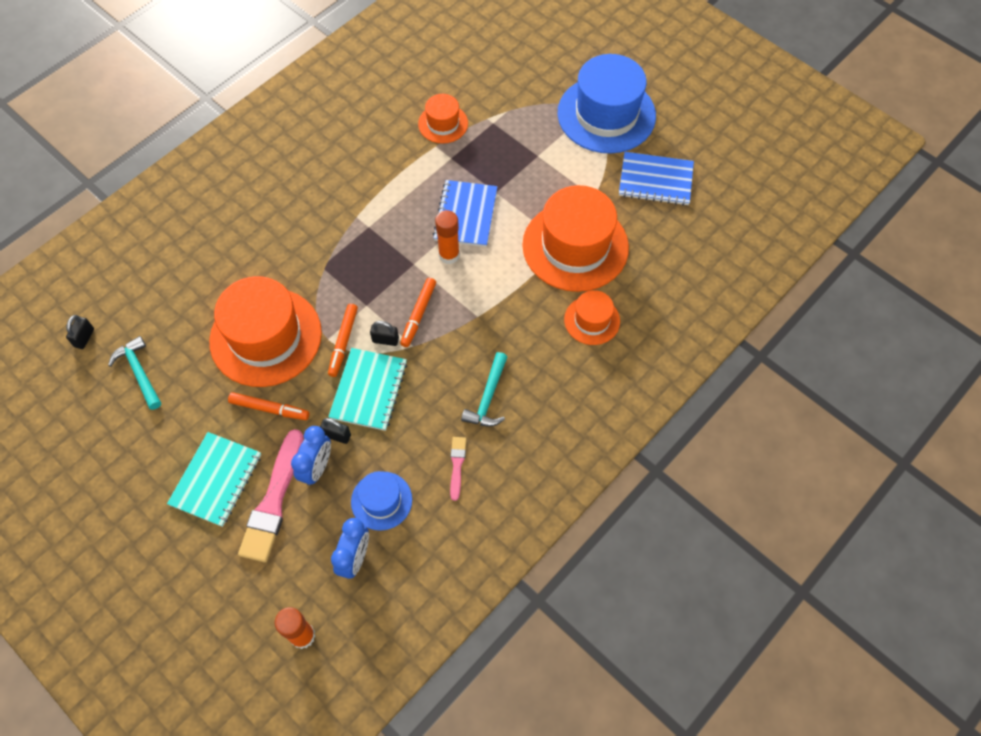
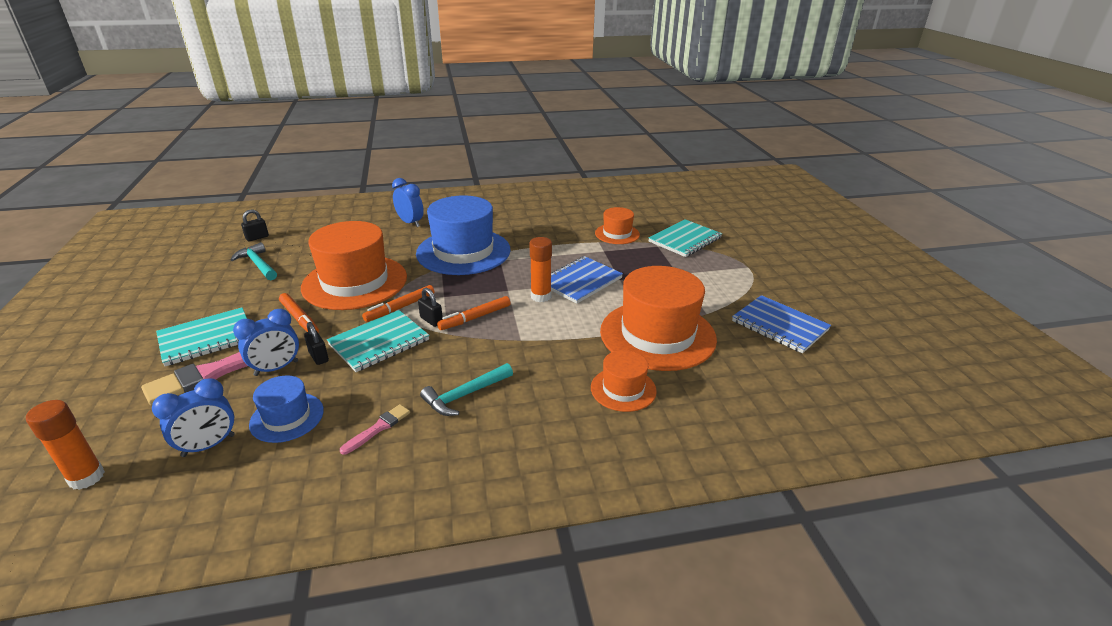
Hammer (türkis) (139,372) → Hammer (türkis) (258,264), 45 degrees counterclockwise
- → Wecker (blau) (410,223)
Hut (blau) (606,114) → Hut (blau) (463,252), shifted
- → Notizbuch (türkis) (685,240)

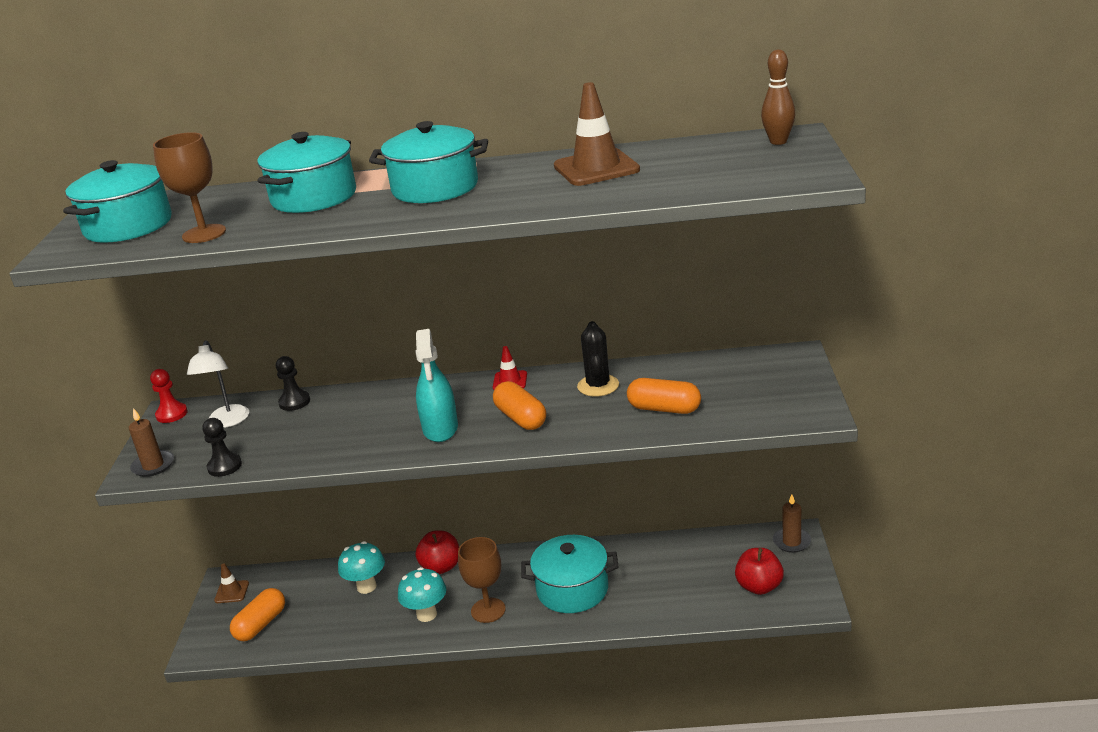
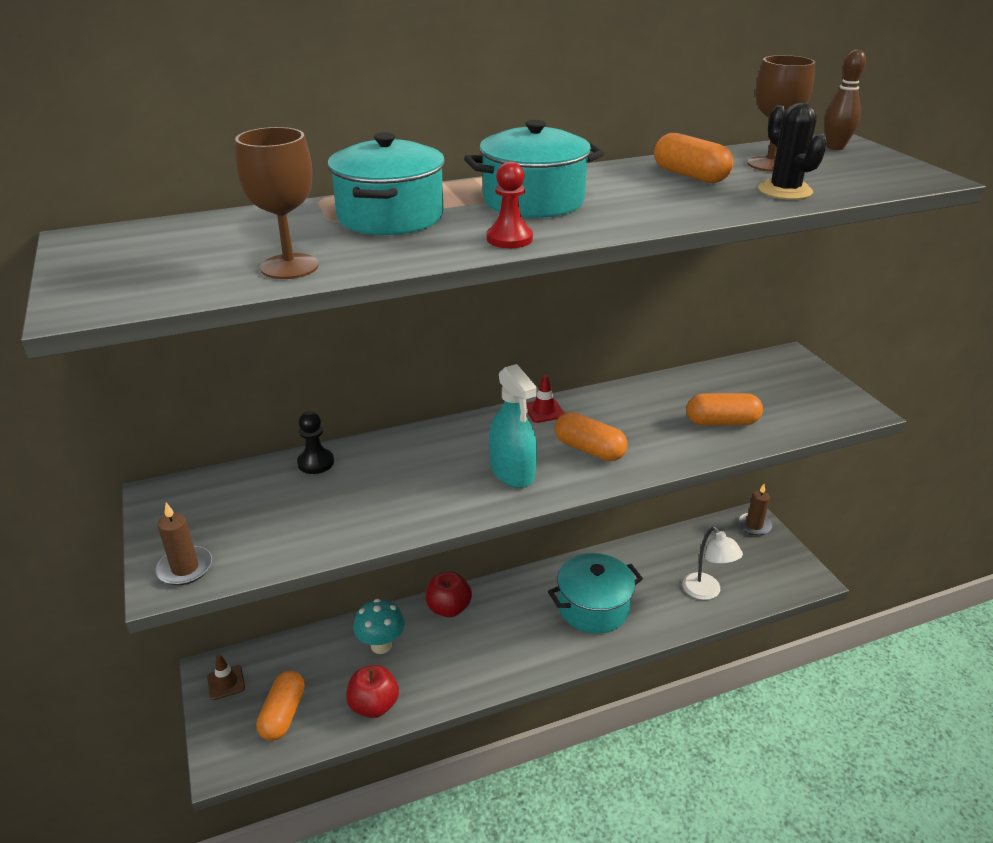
Apfel (rot) (759,586) → Apfel (rot) (374,705), shifted
Bauer (rot) (171,414) → Bauer (rot) (509,239), shifted
Leitkegel (braun) (596,168) → Kapsel (orange) (690,176)
Lampe (weiß) (227,422) → Lampe (weiß) (706,592), shifted
Kelch (braun) (488,610) → Kelch (braun) (769,164), shifted
Kaktus (schwarz) (598,386) → Kaktus (schwarz) (784,191), shifted
Kochtopf (türkis) (128,226) → -
Bauer (schwarz) (224,466) → -
Pilz (türkis) (426,614) → -

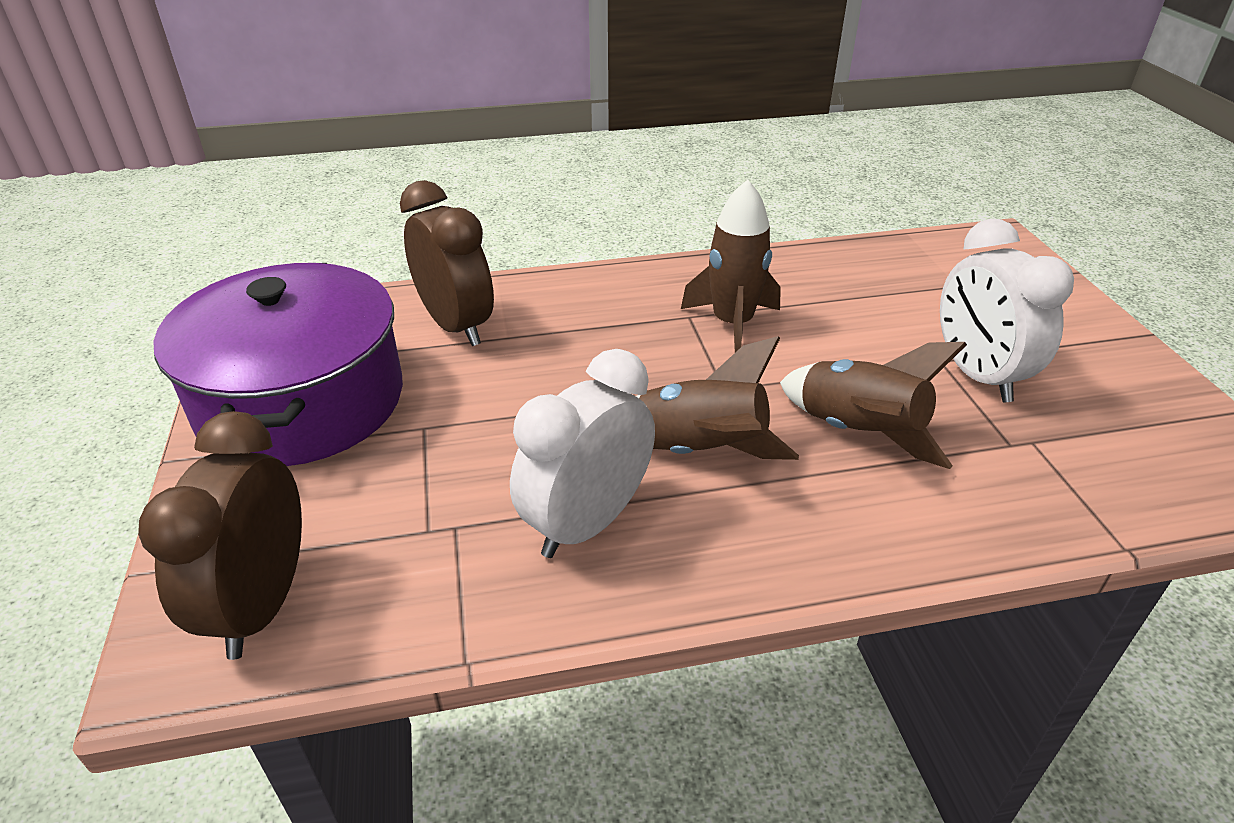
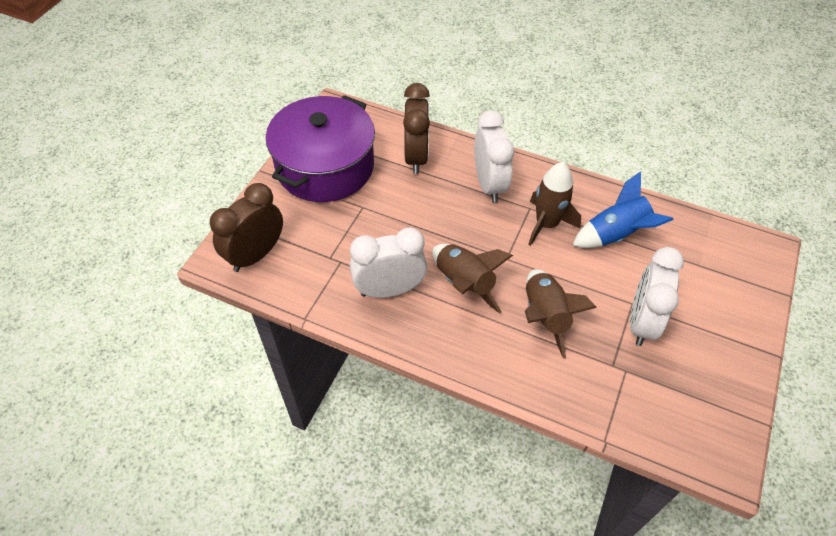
- → Wecker (weiß) (489,185)
- → Rakete (blau) (615,235)

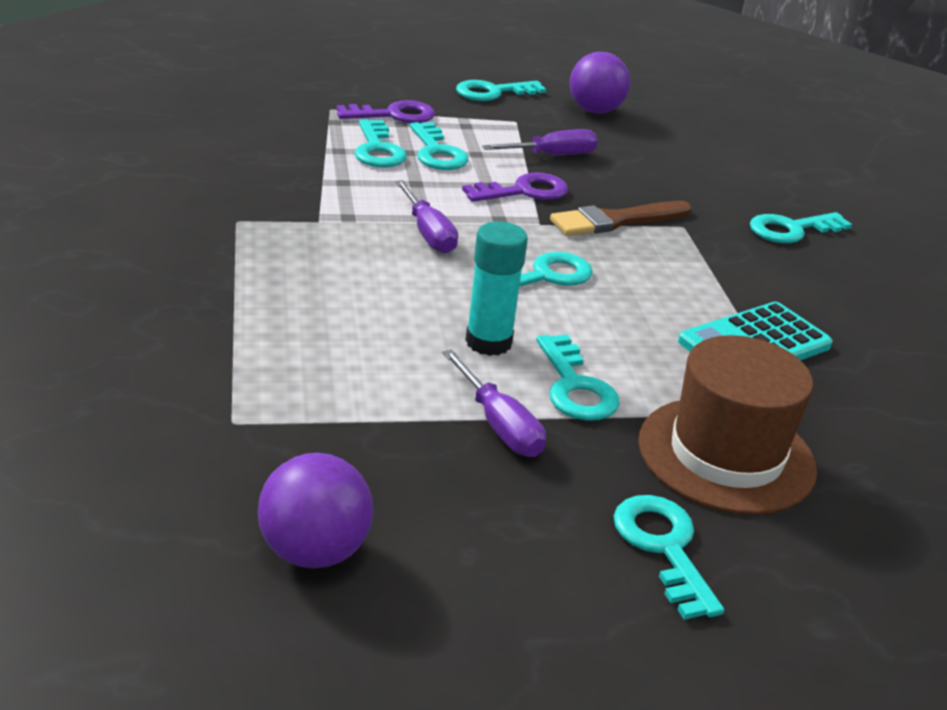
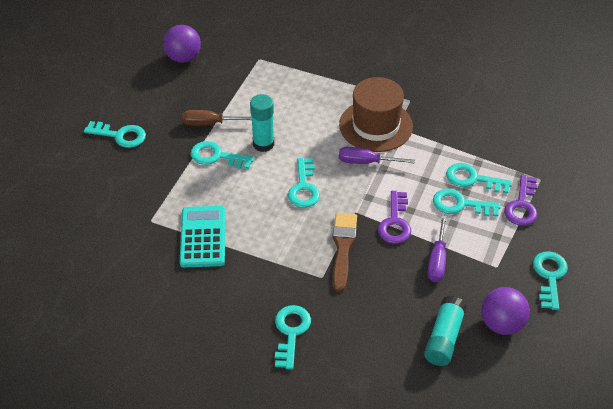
Schraubenzieher (lila) (498,425) → Schraubenzieher (braun) (210,123)
Hut (braun) (726,455) → Hut (braun) (376,125), shifted
- → Klebestift (türkis) (444,338)

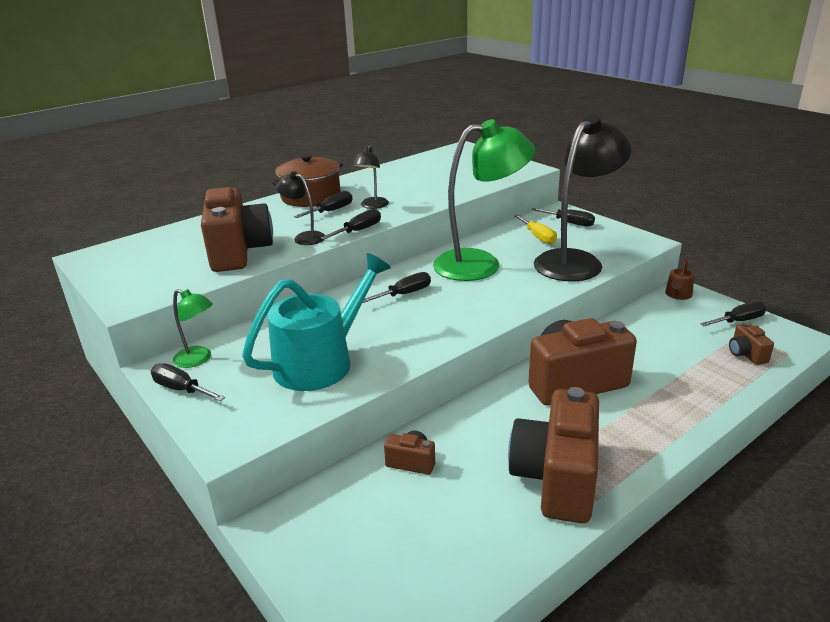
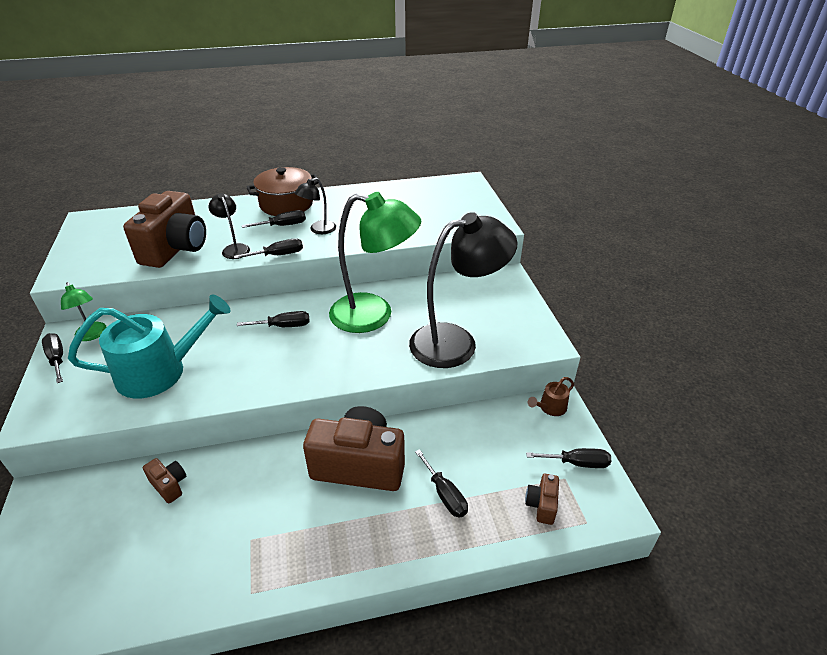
Schraubenzieher (schwarz) (569,223) → Schraubenzieher (schwarz) (445,494), shifted
Kamera (braun) (556,478) → -
Schraubenzieher (gelb) (538,237) → -

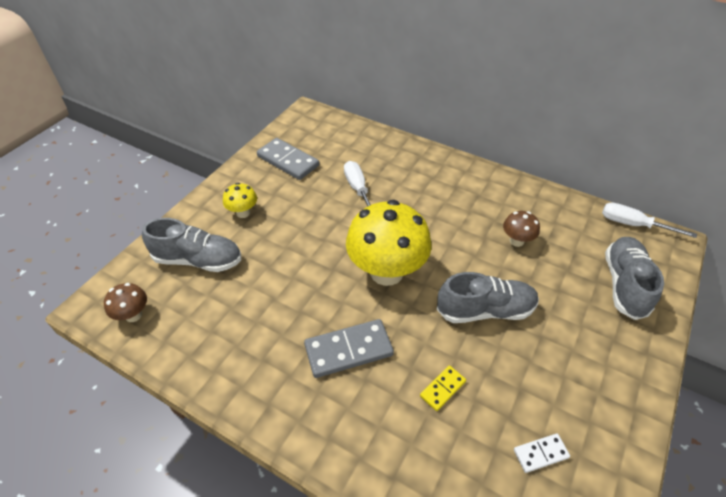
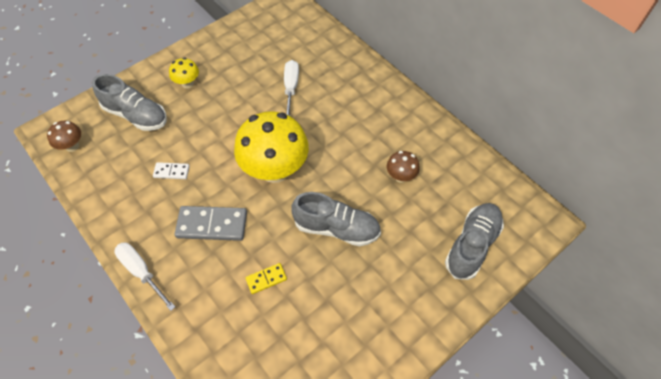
Schraubenzieher (weiß) (633,224) → Schraubenzieher (weiß) (141,272), shifted
Dominostein (weiß) (540,453) → Dominostein (weiß) (171,171), shifted
Dominostein (grau) (288,161) → -

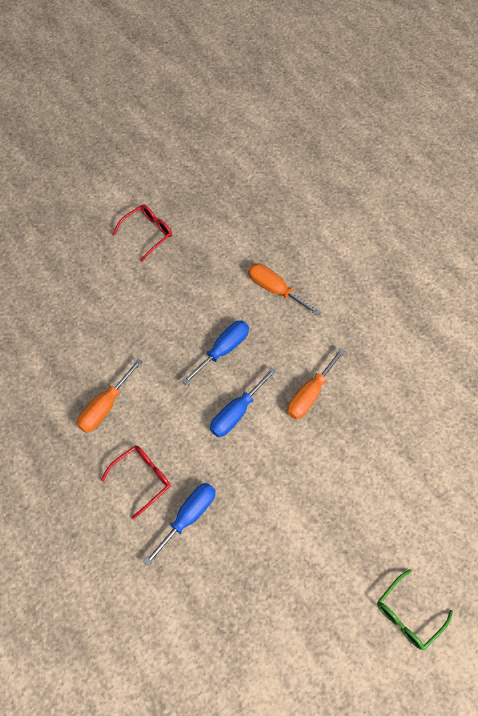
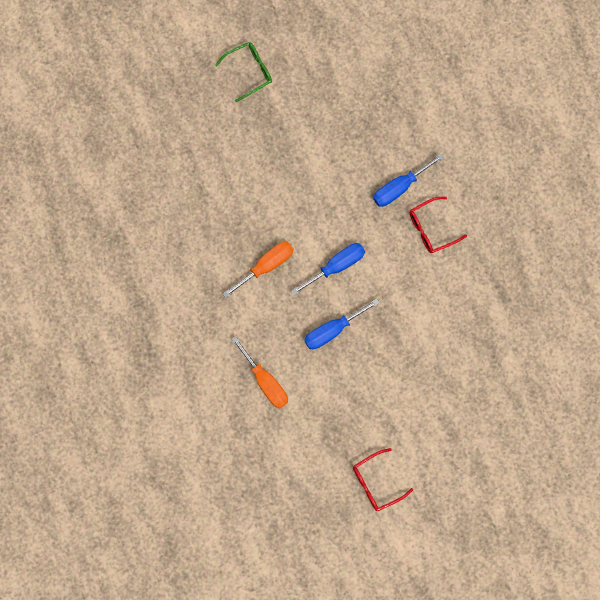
Schraubenzieher (orange) (105,406) → -

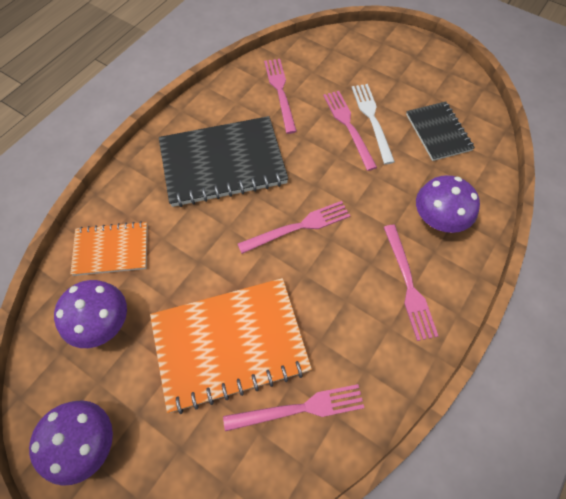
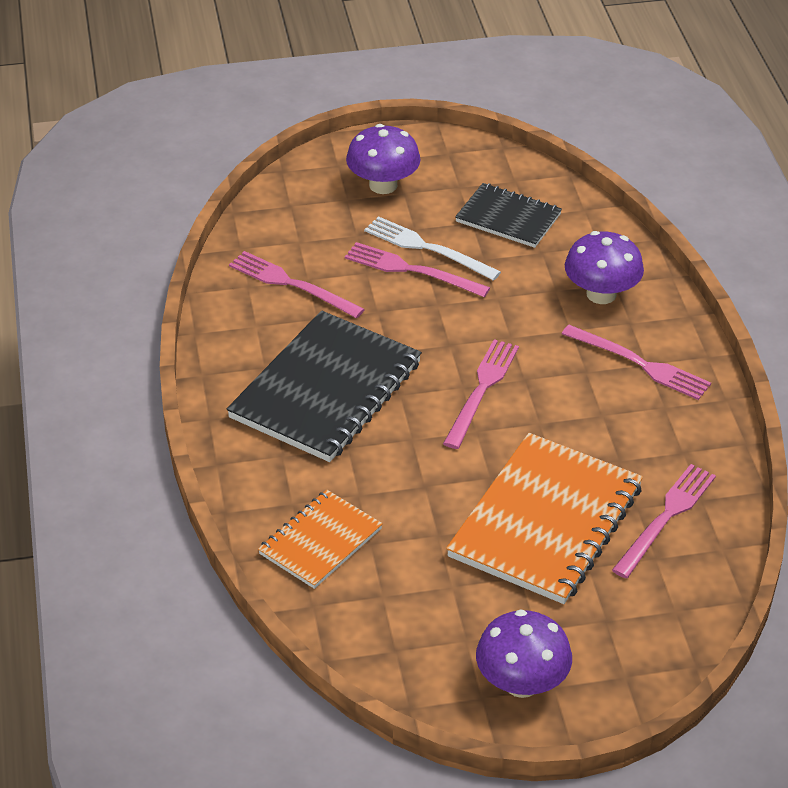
Pilz (lila) (102,323) → Pilz (lila) (383,185), shifted

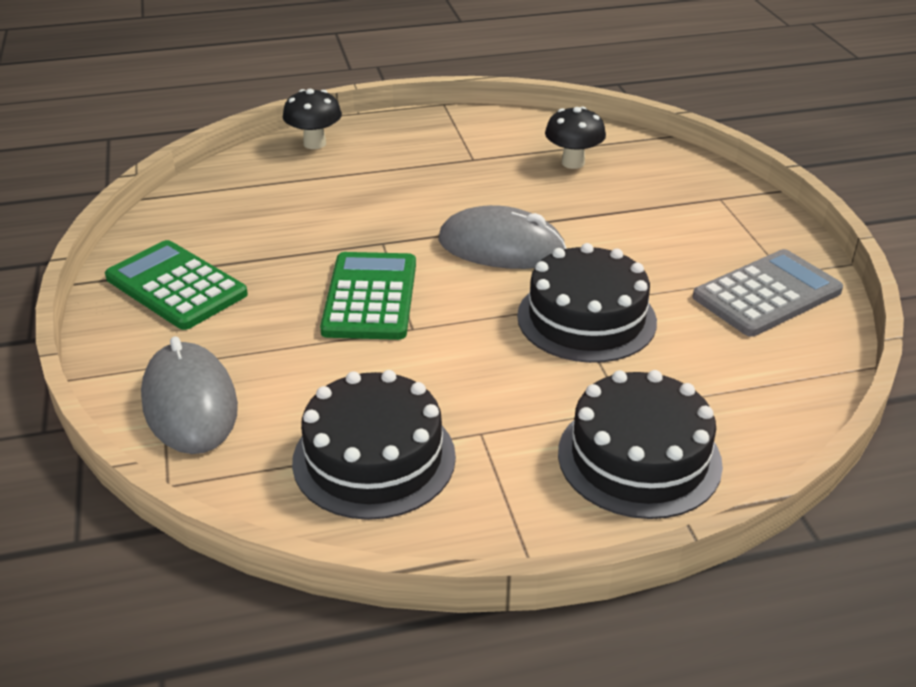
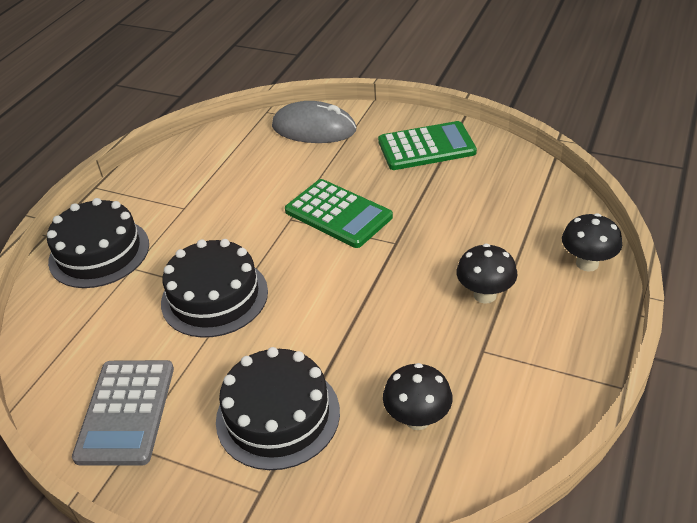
Kuchen (schwarz) (374,458) → Kuchen (schwarz) (278,415), shifted
- → Pilz (schwarz) (485,295)
Computermaus (grau) (501,247) → -

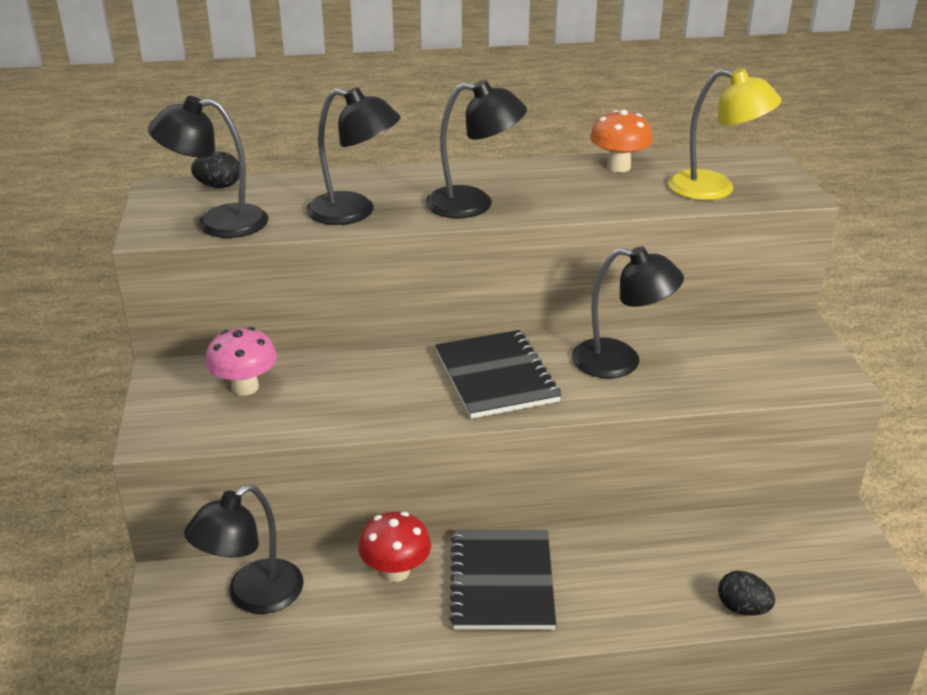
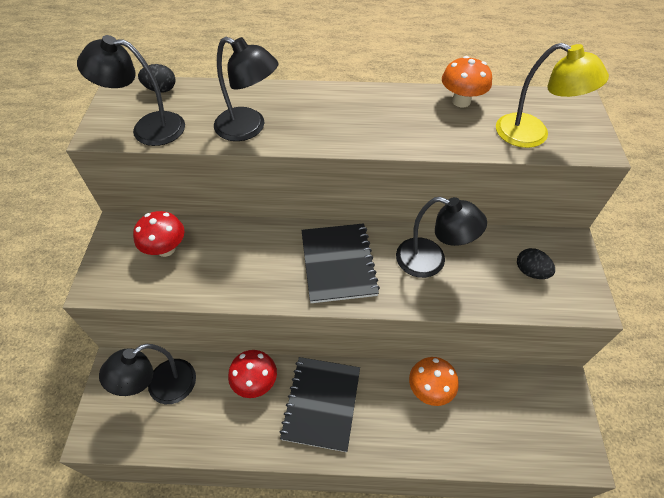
Pilz (rosa) (245,387) → Pilz (rot) (166,249)
- → Pilz (orange) (429,389)
Ei (schwarz) (742,608) → Ei (schwarz) (530,272), shifted
Lampe (schwarz) (473,204) → -

